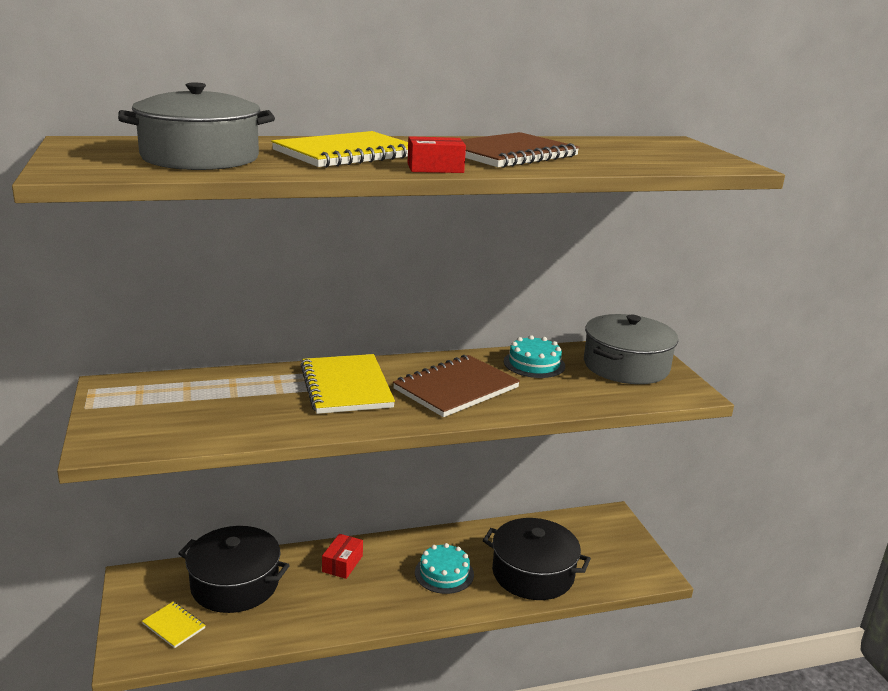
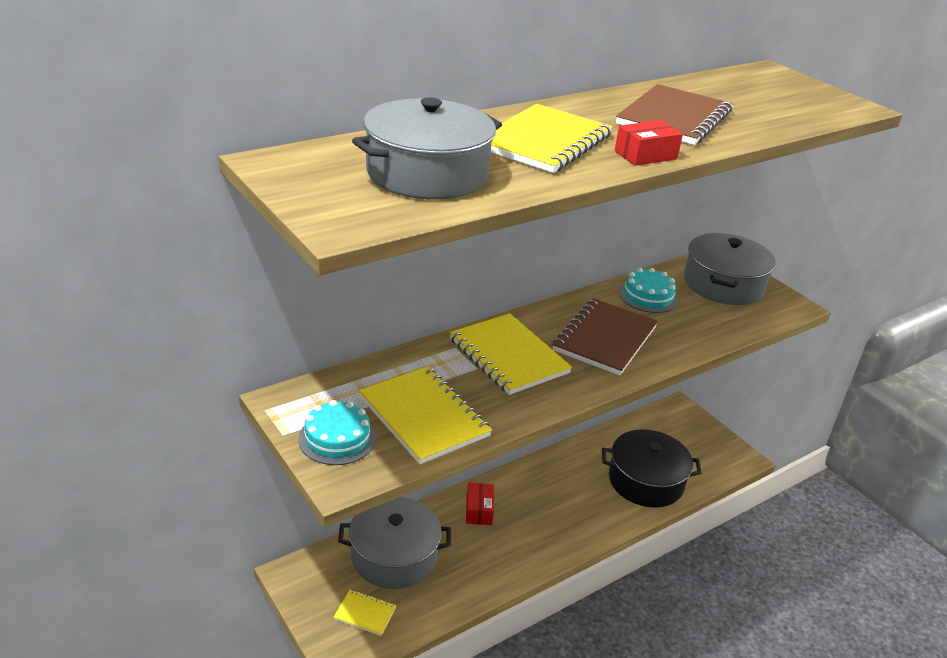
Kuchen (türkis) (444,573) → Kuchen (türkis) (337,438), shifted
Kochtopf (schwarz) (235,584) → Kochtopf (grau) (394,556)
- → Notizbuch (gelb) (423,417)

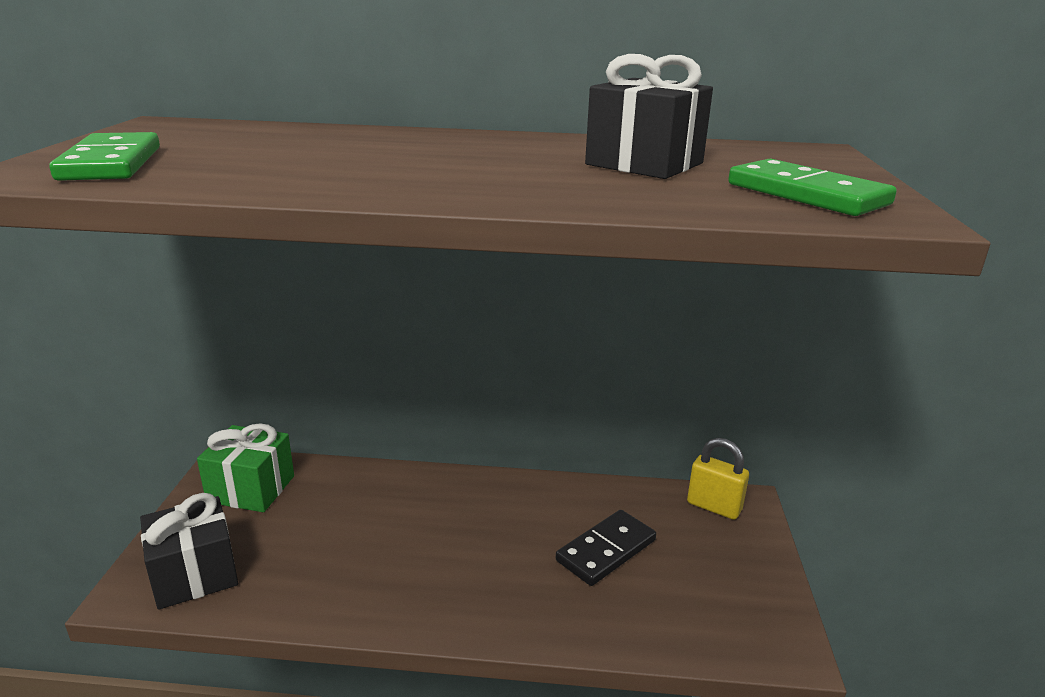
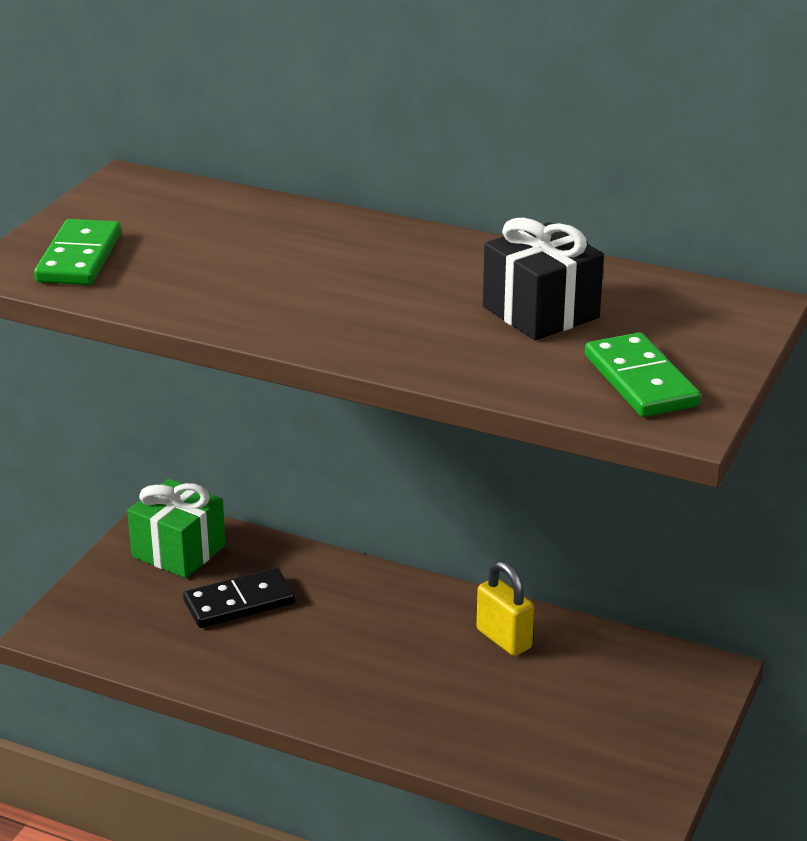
Dominostein (schwarz) (606,550) → Dominostein (schwarz) (239,602), shifted
Vorhängeschloss (gelb) (714,506) → Vorhängeschloss (gelb) (504,639), shifted
Geschenk (schwarz) (195,574) → -

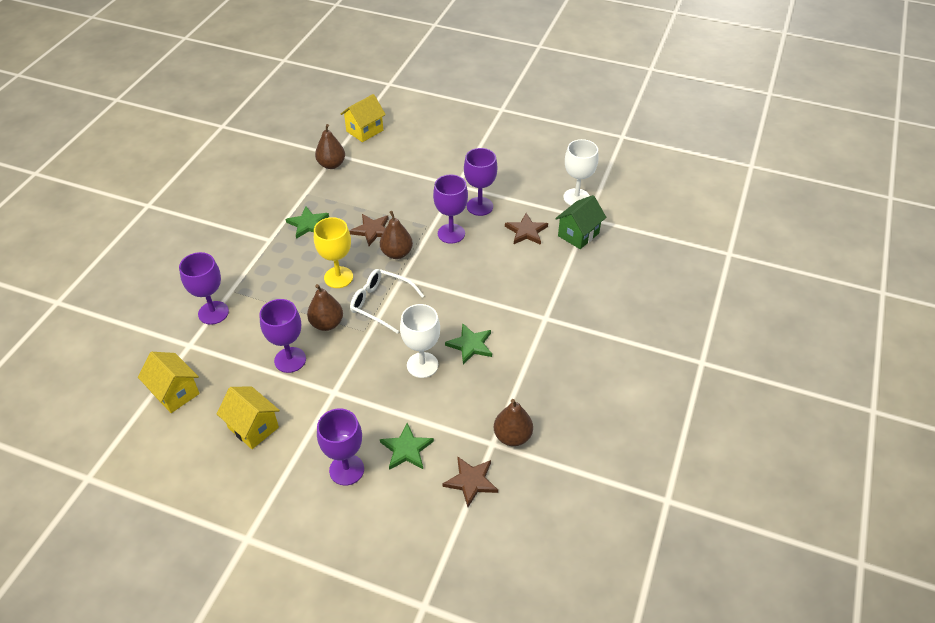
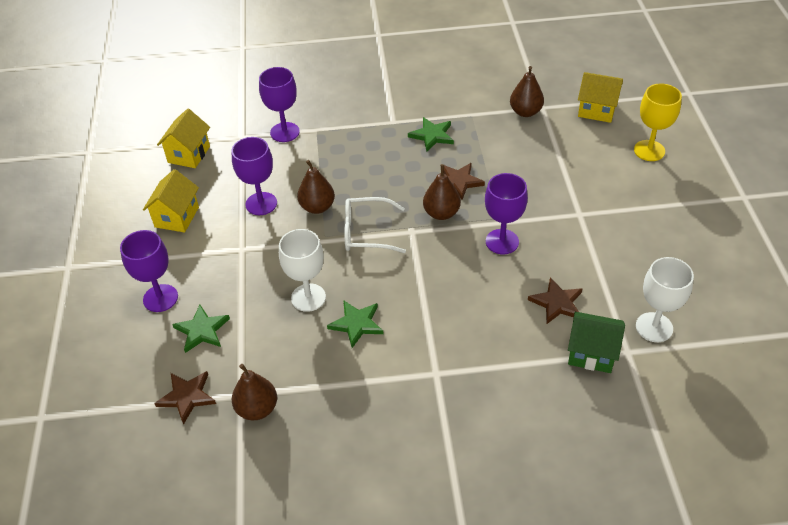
Brille (weiß) (381,303) → Brille (weiß) (367,232), 90 degrees counterclockwise
Kelch (gelb) (338,277) → Kelch (gelb) (649,150), shifted
Kelch (lila) (480,206) → -

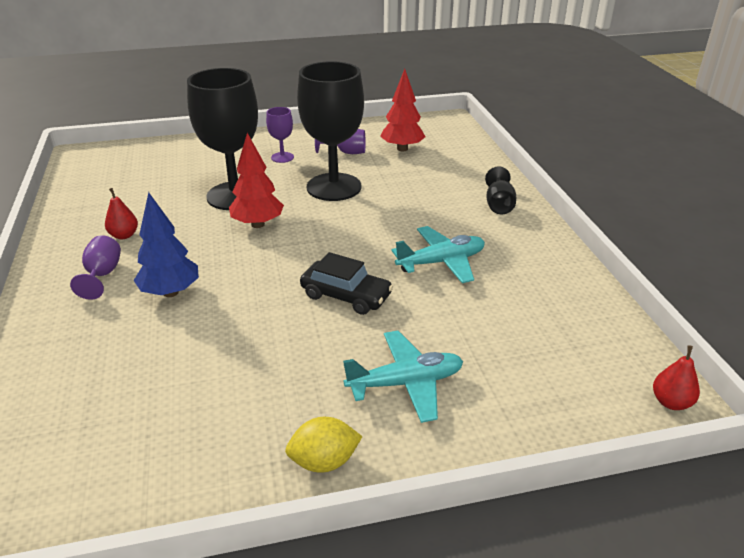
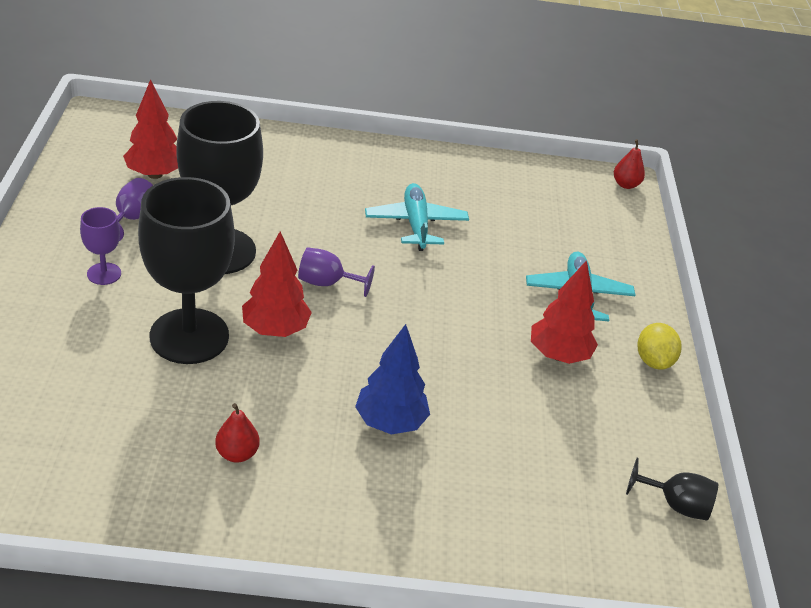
Kelch (lila) (102,275) → Kelch (lila) (327,283), shifted
- → Baum (rot) (558,355)
Kelch (schwarz) (499,205) → Kelch (schwarz) (675,504), shifted
Auto (schwarz) (346,295) → -

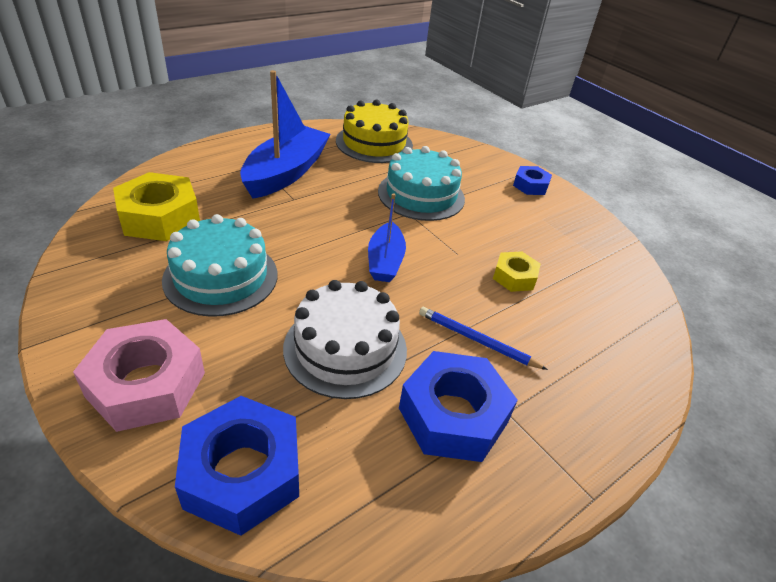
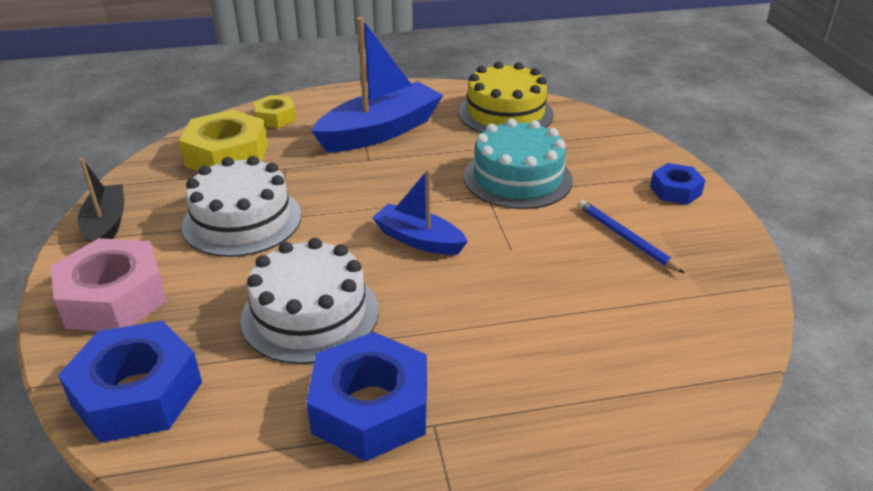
- → Boot (schwarz) (106,225)
Kuchen (türkis) (221,277) → Kuchen (weiß) (242,220)
Sechskantmutter (gelb) (514,277) → Sechskantmutter (gelb) (275,118), shifted
Boot (blau) (385,261) → Boot (blau) (419,240), 90 degrees clockwise
Bleistift (blau) (477,340) → Bleistift (blau) (625,238), shifted

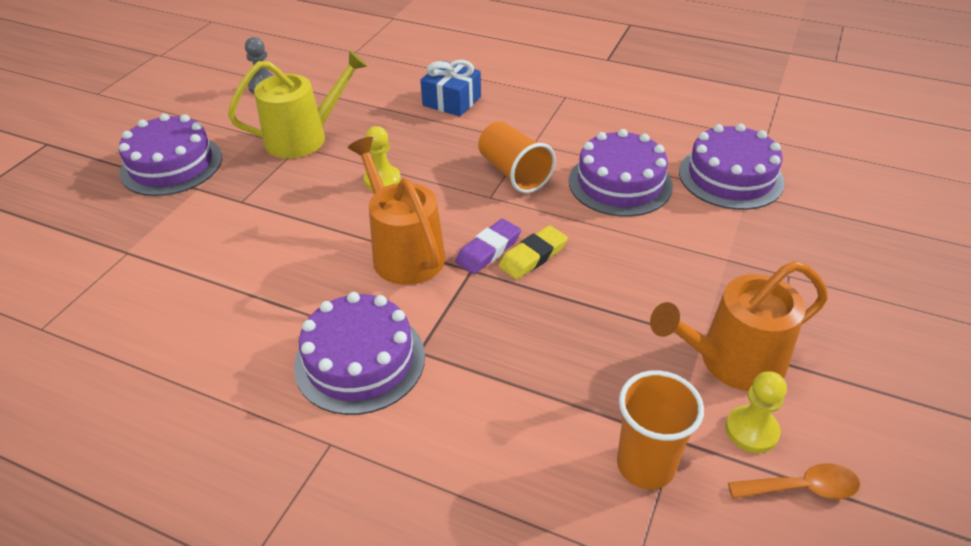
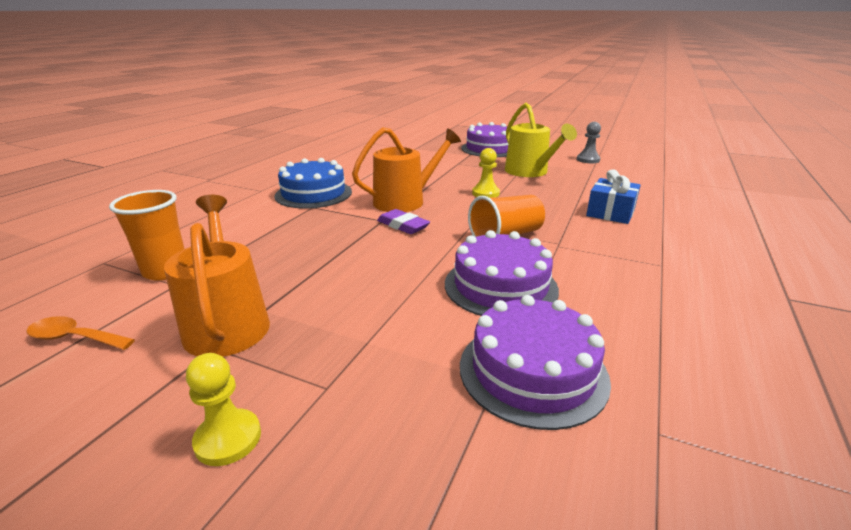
Löffel (orange) (802,488) → Löffel (orange) (74,338), 105 degrees clockwise
Bauer (gelb) (751,430) → Bauer (gelb) (228,439), shifted
Kuchen (lila) (360,360) → Kuchen (blau) (313,194)
Radiergummi (gelb) (533,256) → -

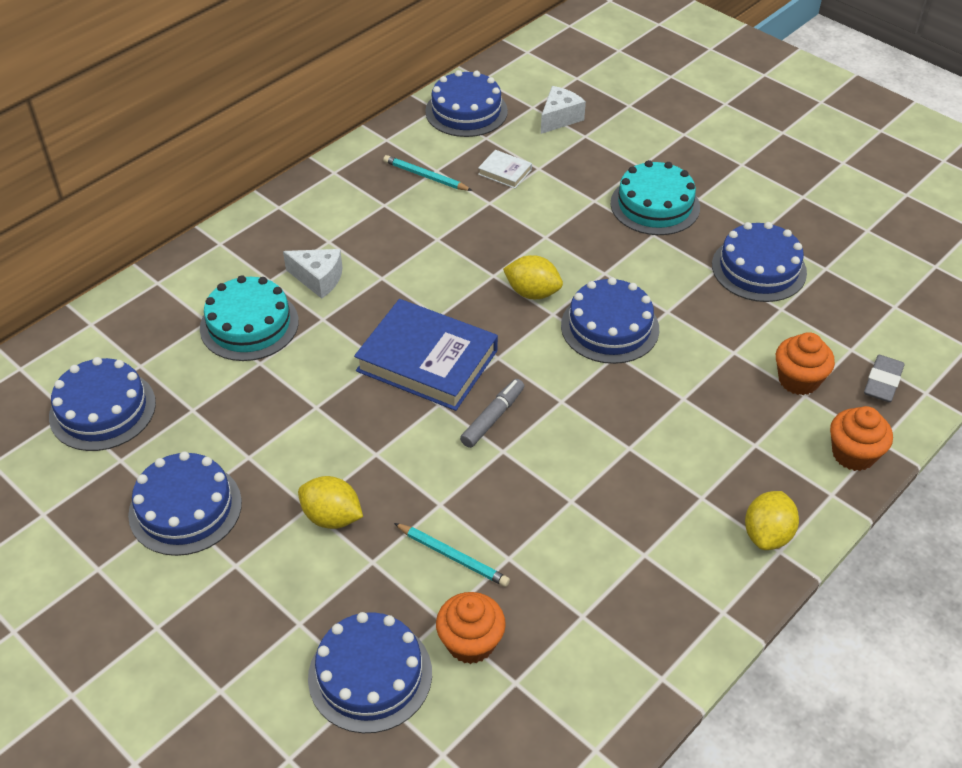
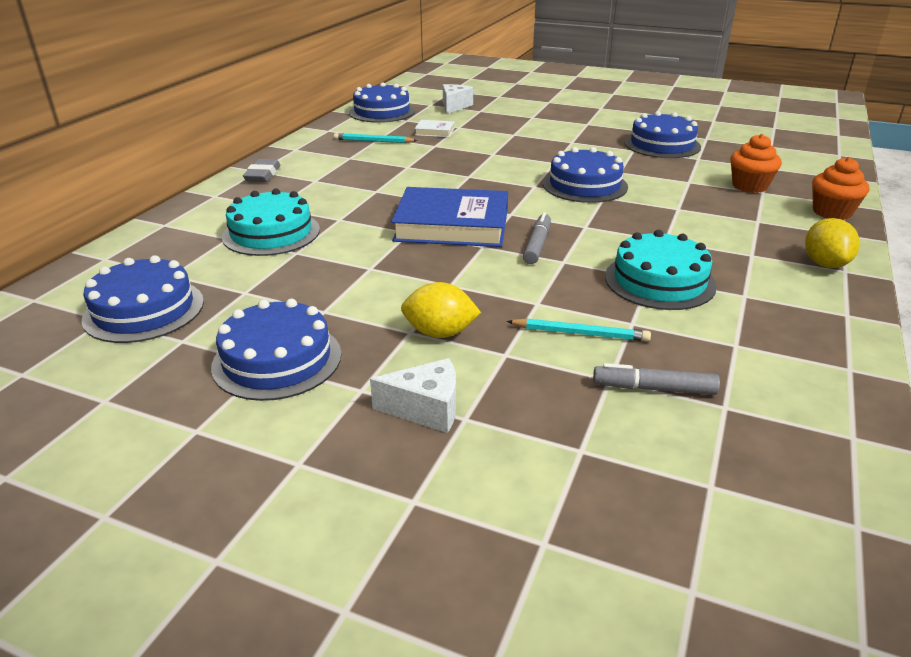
Radiergummi (grau) (882,382) → Radiergummi (grau) (262,175), shifted
Käse (weiß) (318,279) → Käse (weiß) (426,409), shifted
Muffin (orange) (470,642) → Filzstift (grau) (653,388)
Kuchen (türkis) (655,205) → Kuchen (türkis) (659,281), shifted
Kuchen (blau) (370,675) → -
Zitrone (gelb) (532,293) → -

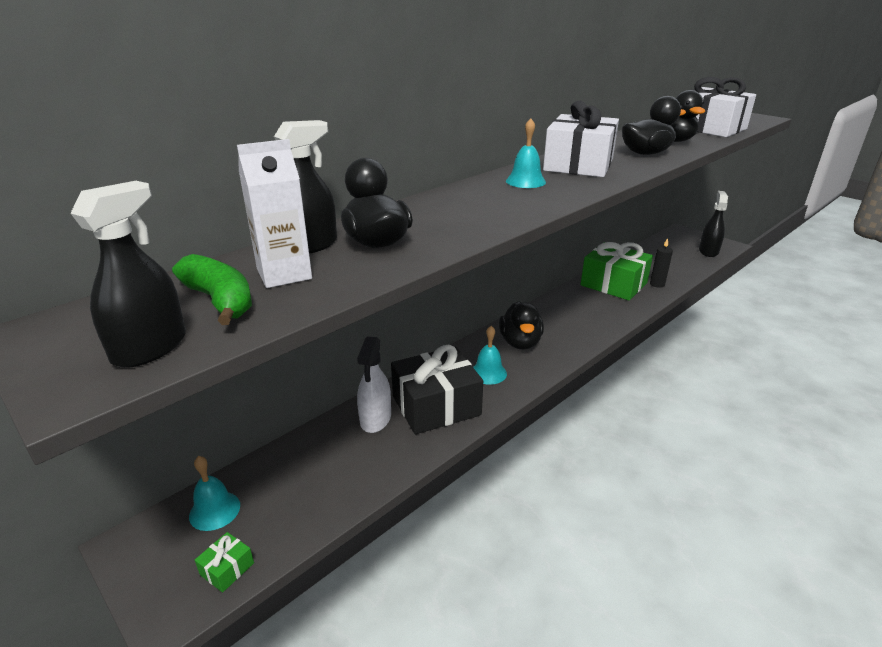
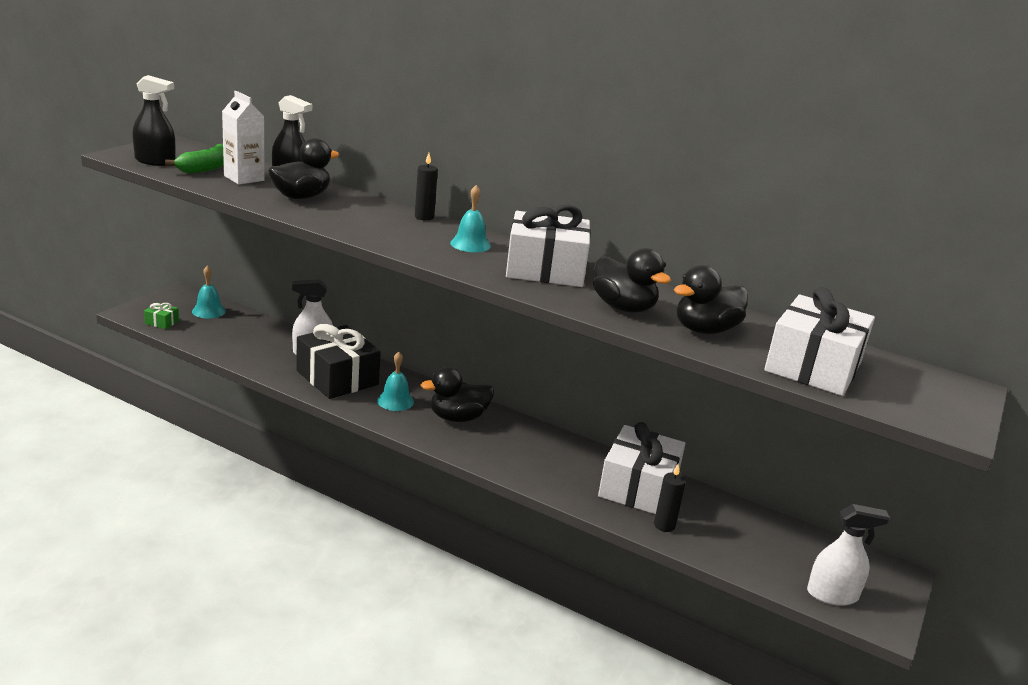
- → Kerze (schwarz) (424,217)
Geschenk (grün) (613,284) → Geschenk (weiß) (638,487)
Sprühflasche (schwarz) (708,251) → Sprühflasche (weiß) (832,595)

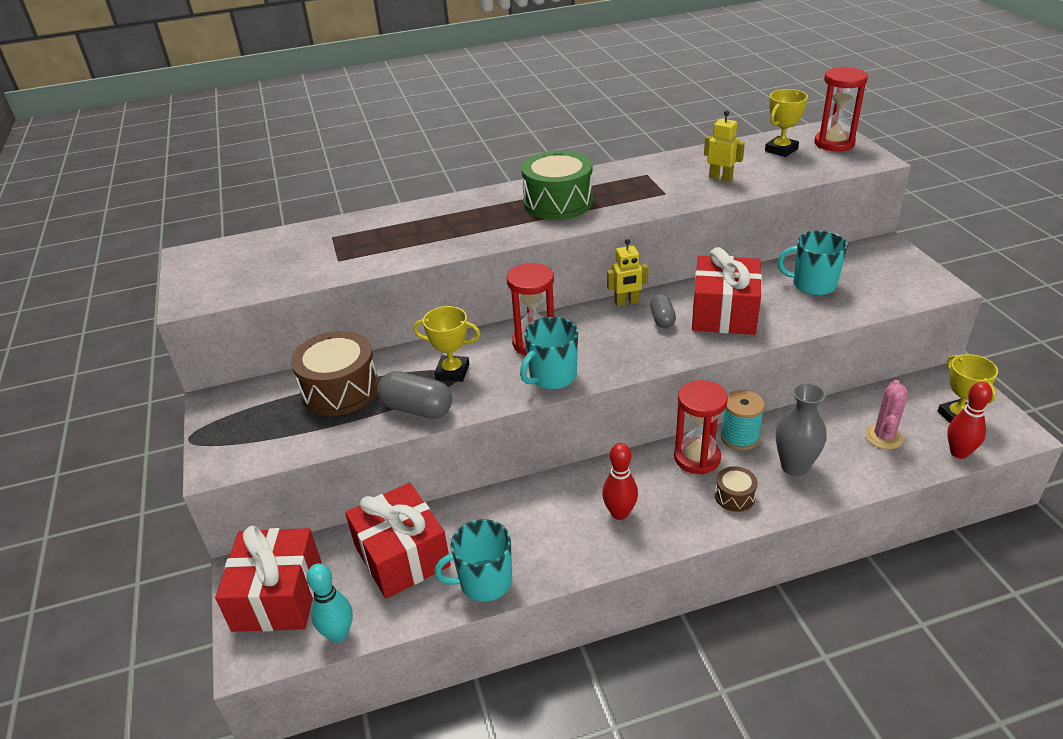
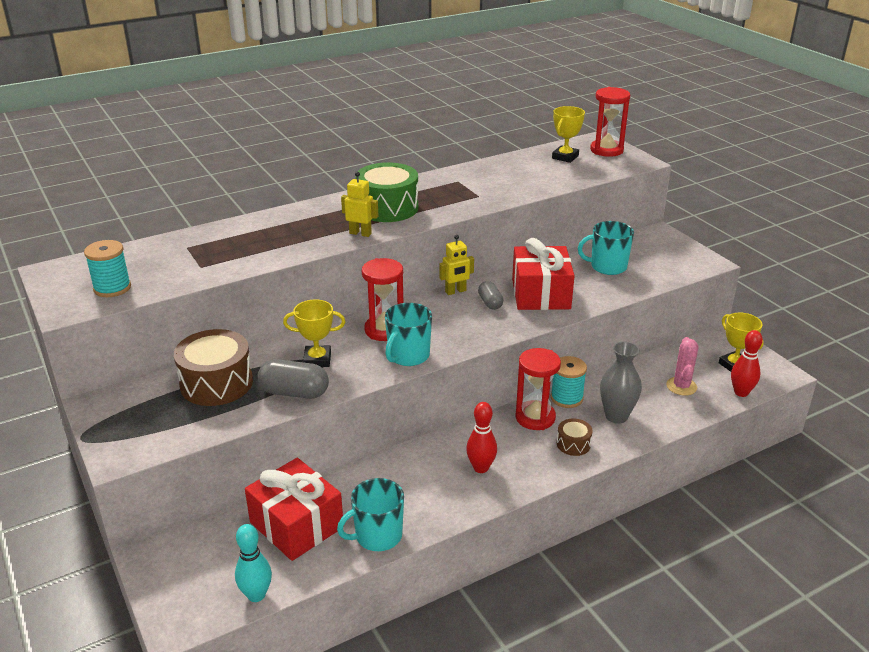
- → Garnrolle (türkis) (112,288)
Roboter (gelb) (720,178) → Roboter (gelb) (360,233), shifted
Geschenk (rot) (278,596) → -

